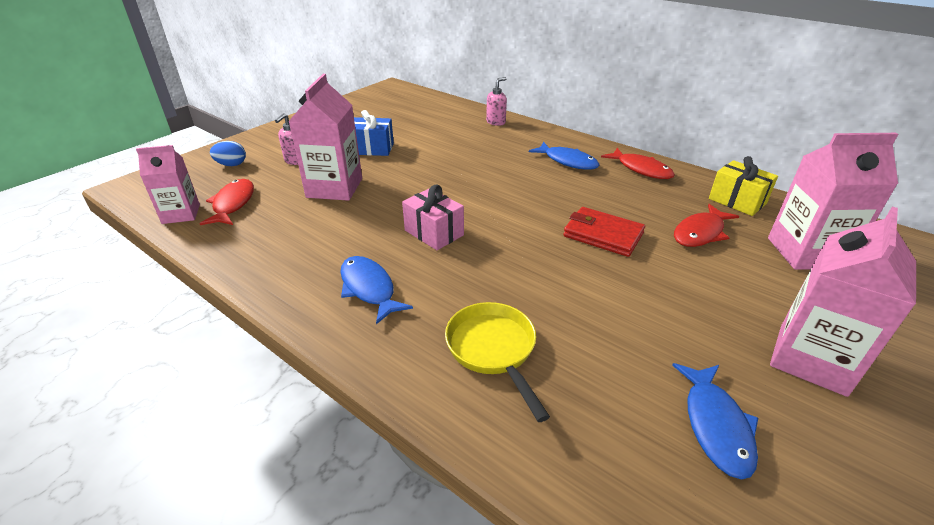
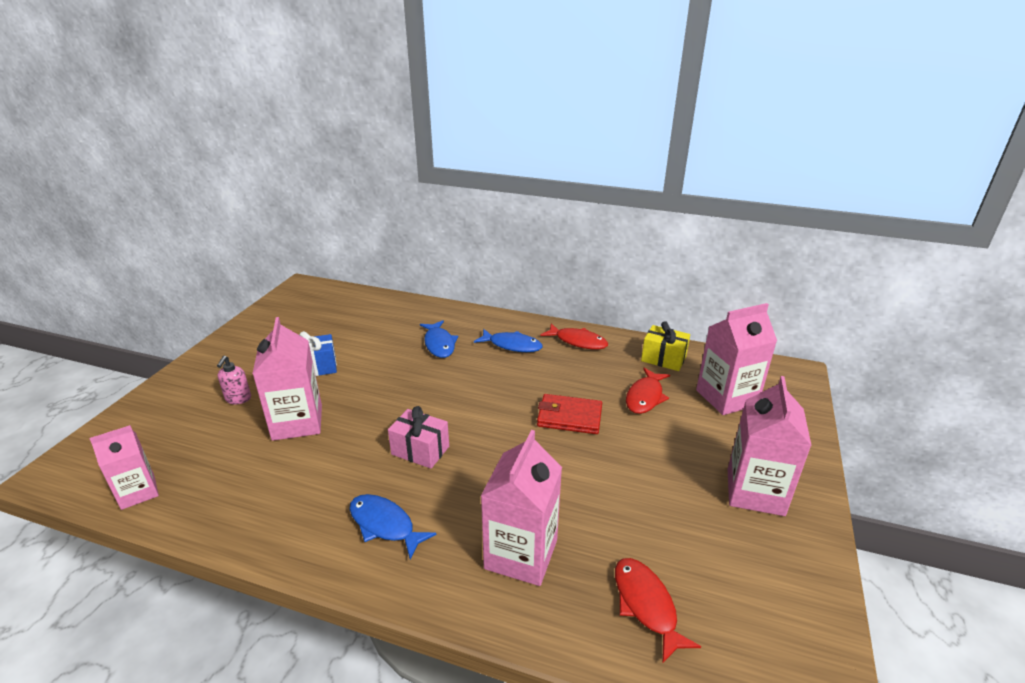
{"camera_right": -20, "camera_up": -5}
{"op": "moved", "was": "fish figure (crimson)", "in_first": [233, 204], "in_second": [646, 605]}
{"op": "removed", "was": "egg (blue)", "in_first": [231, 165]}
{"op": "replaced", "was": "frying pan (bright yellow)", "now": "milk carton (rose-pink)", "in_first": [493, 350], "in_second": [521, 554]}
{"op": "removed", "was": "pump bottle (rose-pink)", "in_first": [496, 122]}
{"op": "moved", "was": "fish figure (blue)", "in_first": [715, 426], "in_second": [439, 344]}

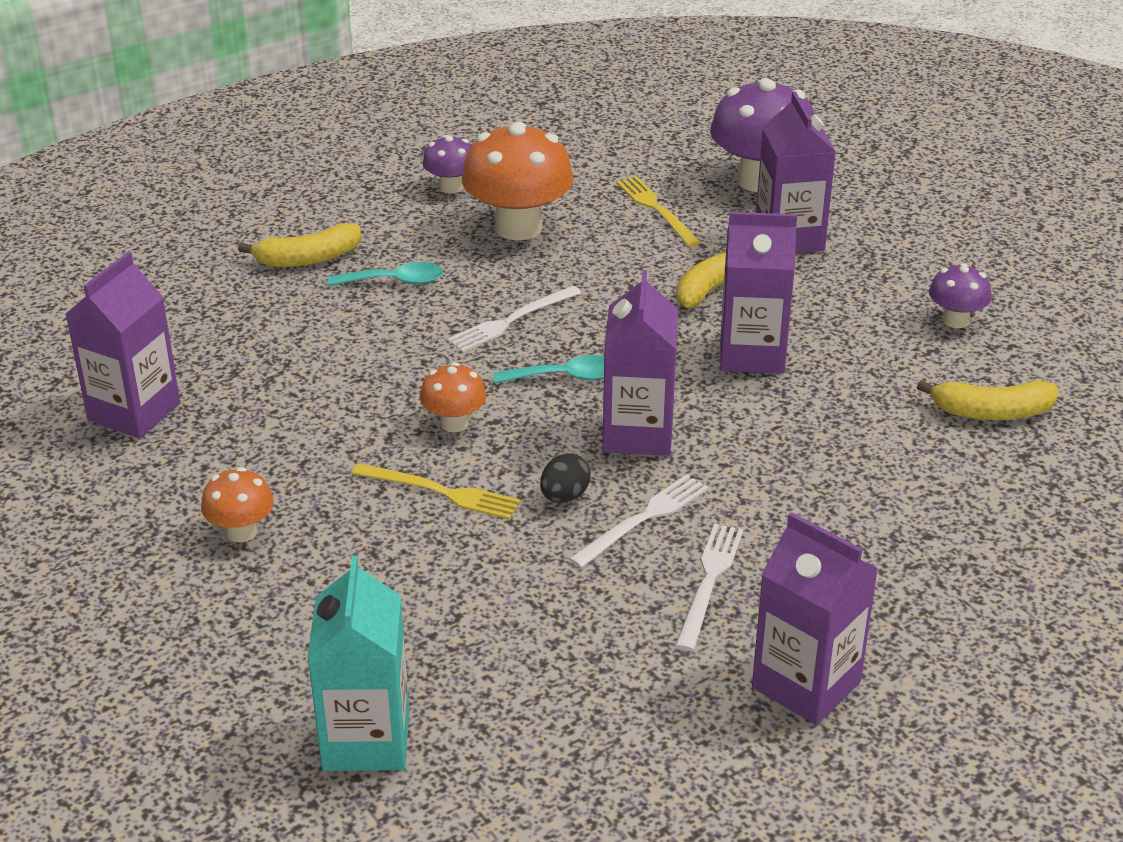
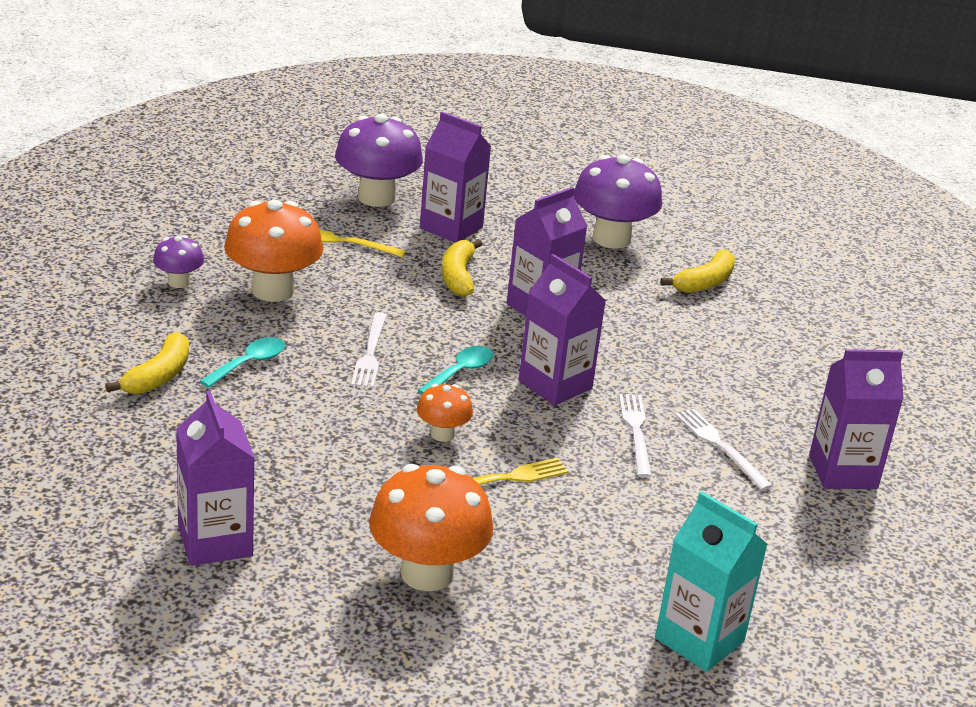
{"camera_right": -50, "camera_up": -5}
{"op": "resized", "was": "toadstool (bright orange)", "in_first": [241, 532], "in_second": [427, 573], "ratio": 1.94}
{"op": "removed", "was": "egg (black)", "in_first": [564, 496]}
{"op": "resized", "was": "toadstool (violet)", "in_first": [955, 320], "in_second": [611, 239], "ratio": 1.94}

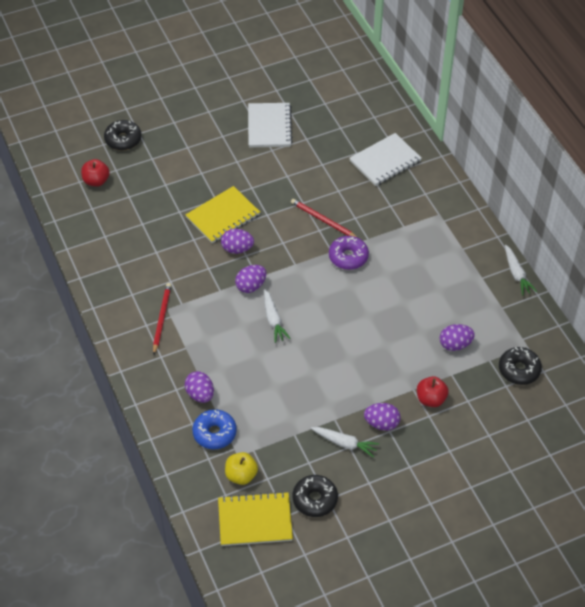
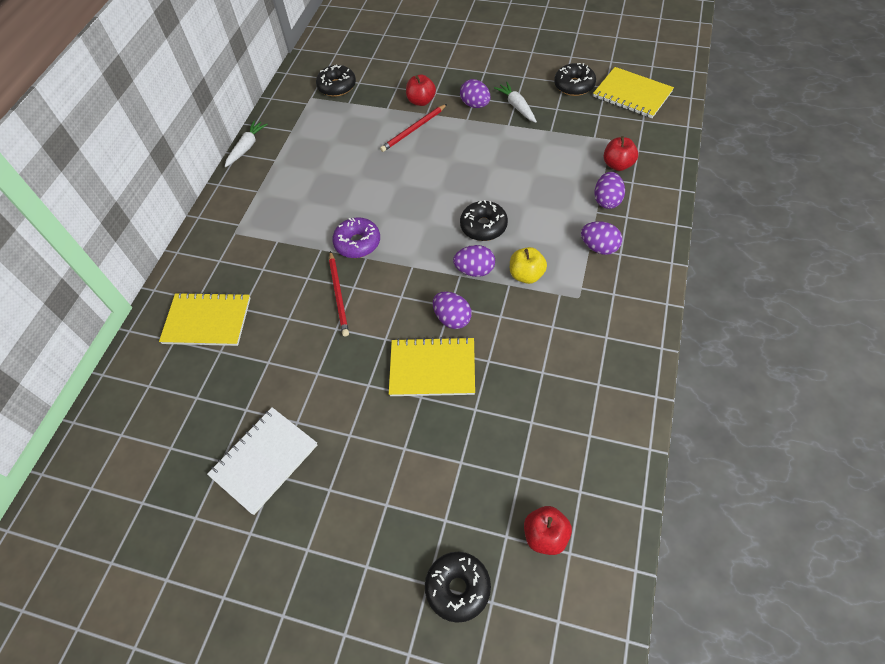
{"camera_right": -135, "camera_up": 5}
{"op": "moved", "was": "wooden pencil (crimson)", "in_first": [162, 318], "in_second": [413, 130]}
{"op": "replaced", "was": "doughnut (blue)", "now": "toy apple (crimson)", "in_first": [214, 433], "in_second": [618, 165]}
{"op": "moved", "was": "toy apple (bright yellow)", "in_first": [241, 475], "in_second": [526, 275]}
{"op": "replaced", "was": "toy carrot (snow-white)", "now": "doughnut (black)", "in_first": [273, 320], "in_second": [483, 226]}
{"op": "recoloured", "was": "notepad (snow-white)", "now": "notepad (bright yellow)", "in_first": [385, 161], "in_second": [207, 321]}
{"op": "moved", "was": "egg (violet)", "in_first": [455, 344], "in_second": [599, 247]}

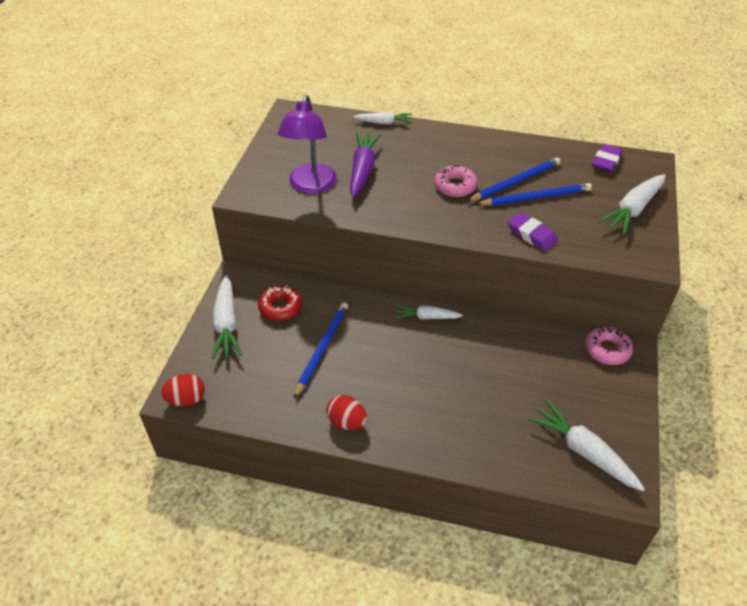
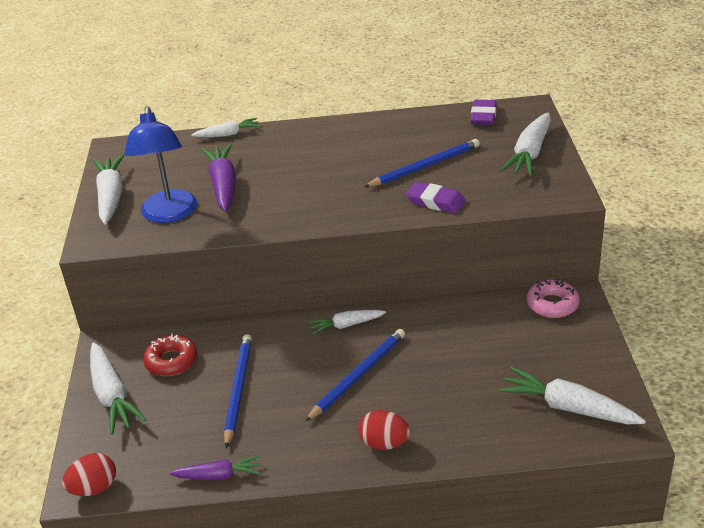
{"camera_right": -15, "camera_up": -10}
{"op": "recoloured", "was": "lamp (violet)", "now": "lamp (blue)", "in_first": [310, 186], "in_second": [169, 214]}
{"op": "moved", "was": "egg (crimson)", "in_first": [347, 422], "in_second": [384, 443]}
{"op": "removed", "was": "doughnut (rose-pink)", "in_first": [455, 186]}
{"op": "moved", "was": "wooden pencil (blue)", "in_first": [515, 182], "in_second": [358, 375]}
{"op": "added", "now": "toy carrot (snow-white)", "in_second": [111, 197]}
{"op": "added", "now": "toy carrot (violet)", "in_second": [218, 475]}

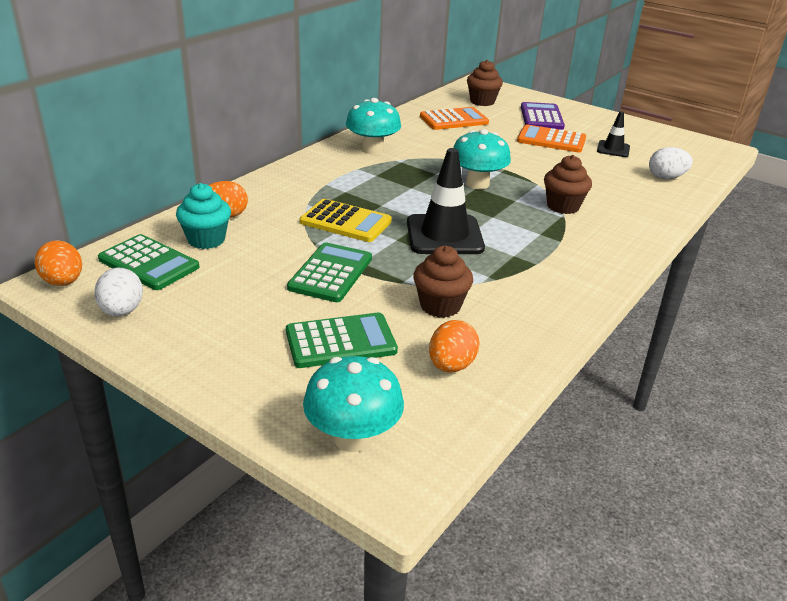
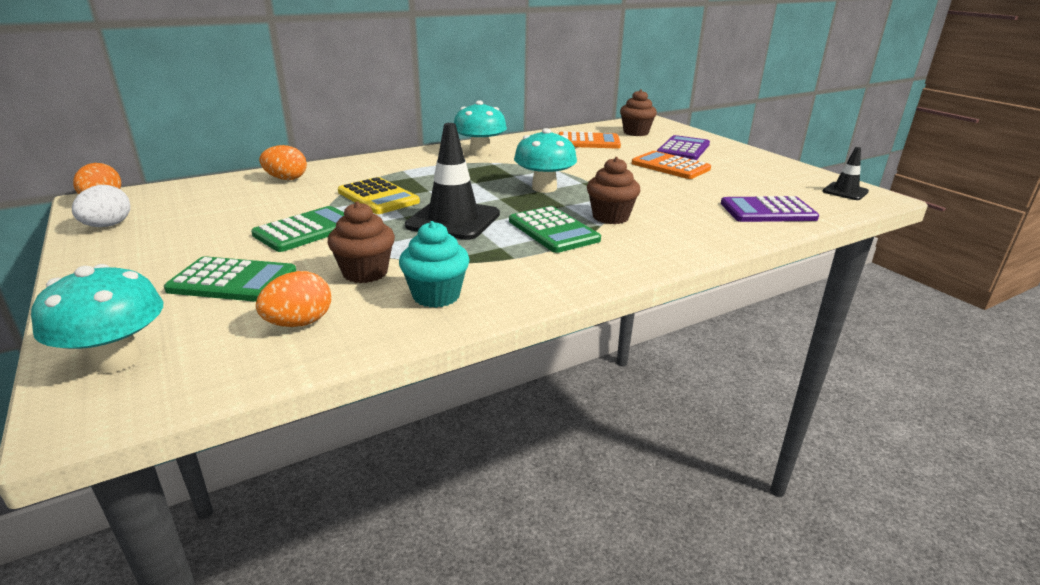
{"camera_right": 25, "camera_up": -5}
{"op": "moved", "was": "calculator (green)", "in_first": [148, 263], "in_second": [553, 230]}
{"op": "moved", "was": "fairy cake (aqua)", "in_first": [206, 240], "in_second": [436, 296]}
{"op": "moved", "was": "road cone (black)", "in_first": [613, 149], "in_second": [845, 191]}
{"op": "replaced", "was": "egg (snow-white)", "now": "calculator (violet)", "in_first": [666, 177], "in_second": [767, 211]}

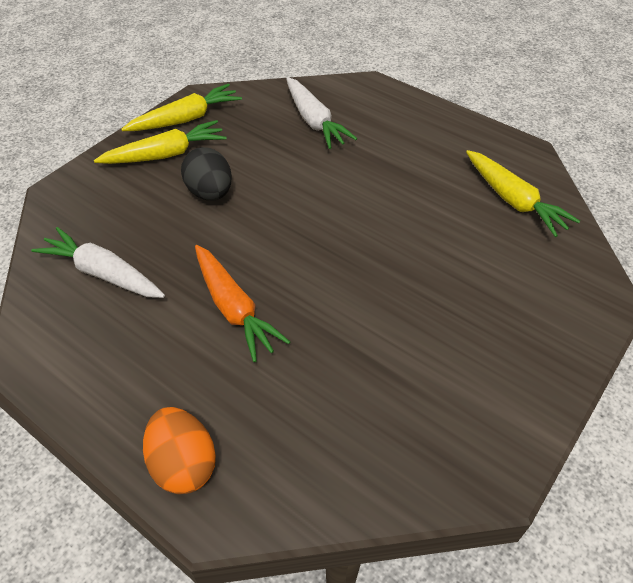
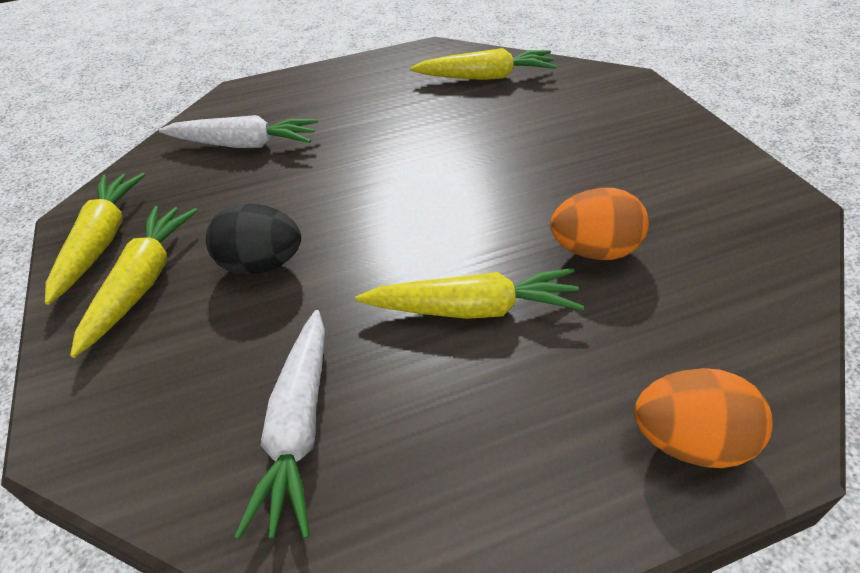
{"camera_right": -55, "camera_up": -5}
{"op": "turned", "was": "toy carrot (snow-white)", "in_first": [103, 273], "in_second": [298, 428], "clockwise": -60}
{"op": "recoloured", "was": "toy carrot (bright orange)", "now": "toy carrot (bright yellow)", "in_first": [234, 308], "in_second": [473, 309]}
{"op": "added", "now": "egg (bright orange)", "in_second": [594, 251]}

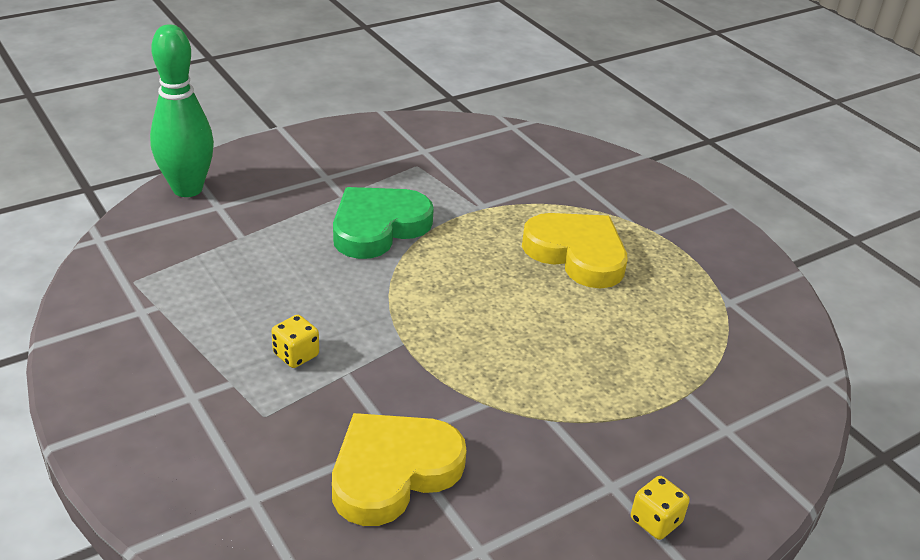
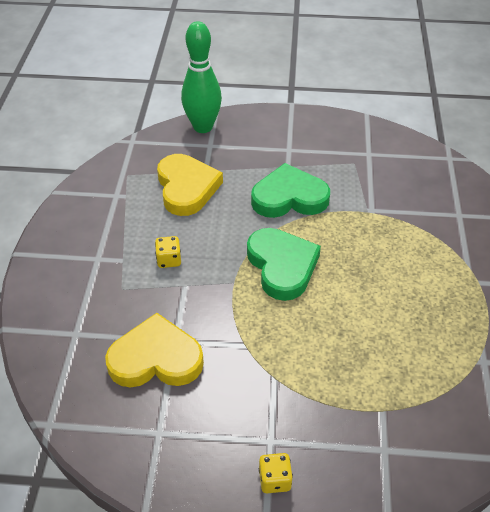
{"camera_right": 40, "camera_up": 10}
{"op": "moved", "was": "love heart (bright yellow)", "in_first": [577, 254], "in_second": [186, 188]}
{"op": "added", "now": "love heart (green)", "in_second": [282, 266]}

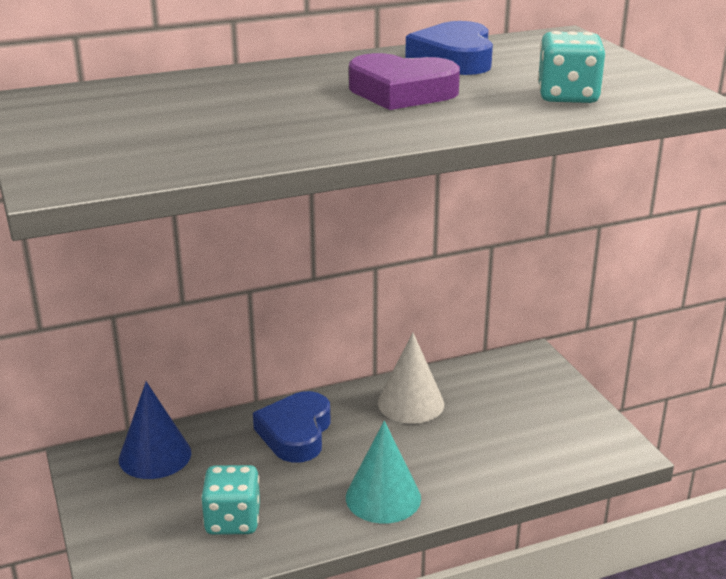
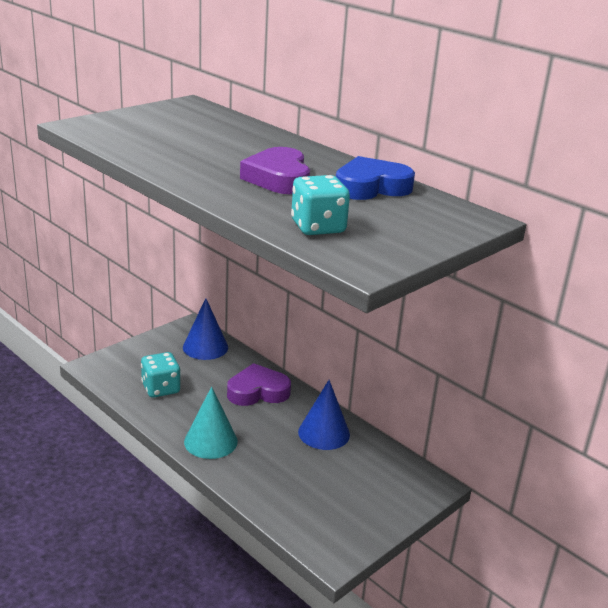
{"camera_right": 65, "camera_up": 0}
{"op": "recoloured", "was": "love heart (blue)", "now": "love heart (violet)", "in_first": [296, 433], "in_second": [258, 391]}
{"op": "recoloured", "was": "cone (snow-white)", "now": "cone (blue)", "in_first": [411, 403], "in_second": [324, 433]}

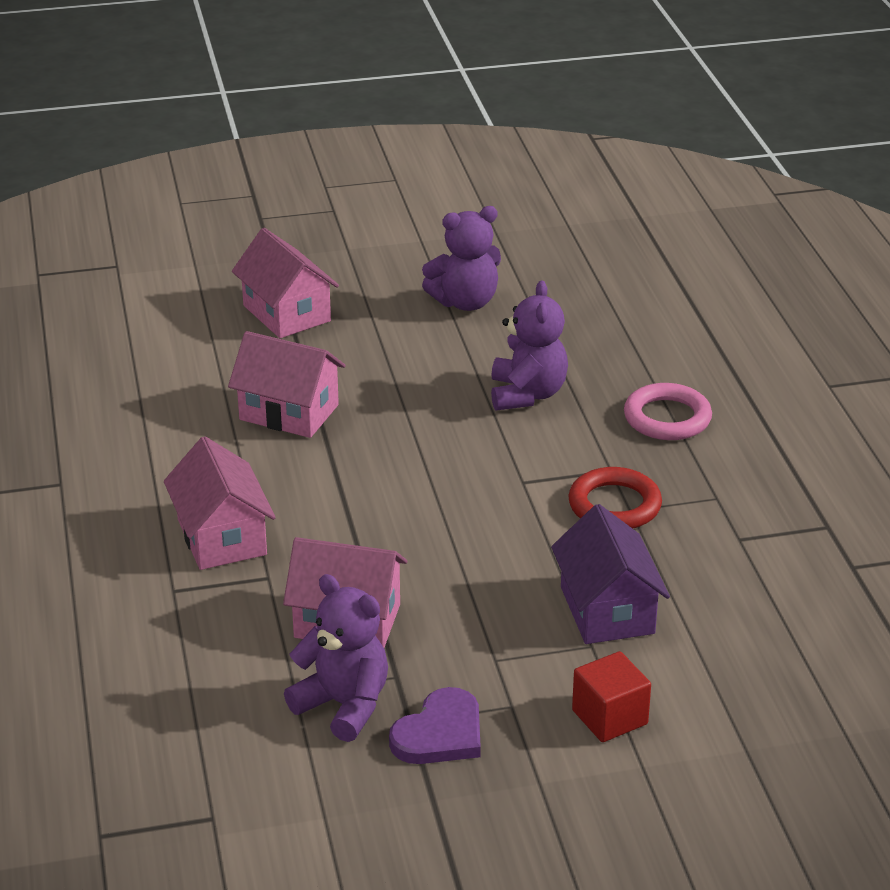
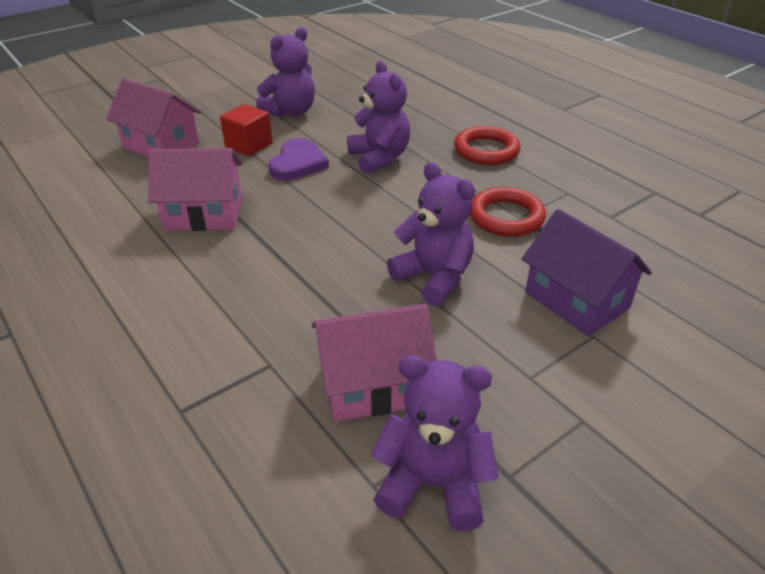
{"camera_right": -25, "camera_up": 5}
{"op": "removed", "was": "cottage (rose-pink)", "in_first": [222, 537]}
{"op": "moved", "was": "love heart (violet)", "in_first": [440, 733], "in_second": [298, 163]}
{"op": "moved", "was": "solid cube (crimson)", "in_first": [609, 717], "in_second": [249, 145]}
{"op": "recoloured", "was": "torus (rose-pink)", "now": "torus (crimson)", "in_first": [667, 418], "in_second": [486, 150]}
{"op": "added", "now": "teddy bear (violet)", "in_second": [434, 277]}

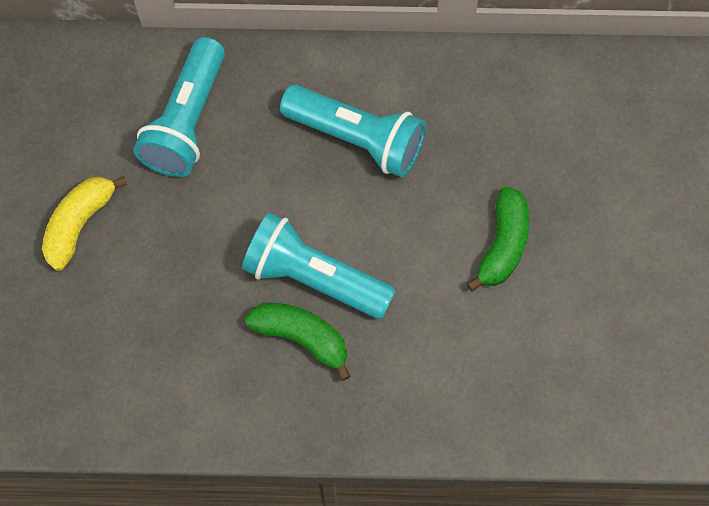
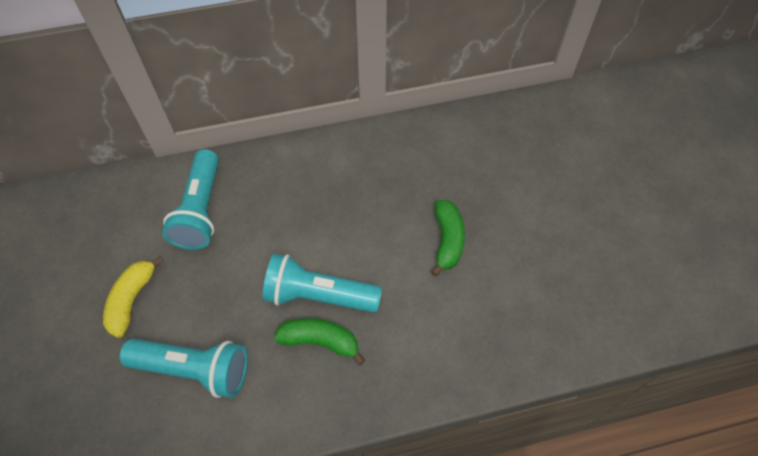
{"camera_right": -15, "camera_up": -10}
{"op": "moved", "was": "pocket torch (aqua)", "in_first": [357, 138], "in_second": [194, 369]}

